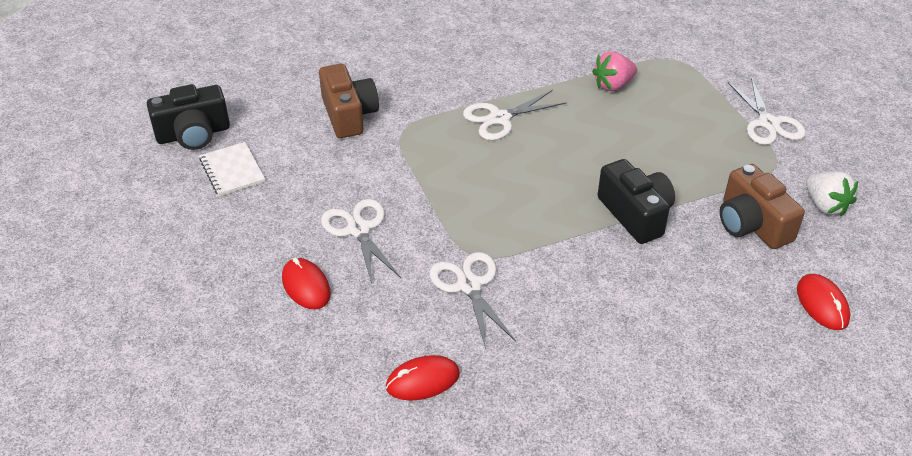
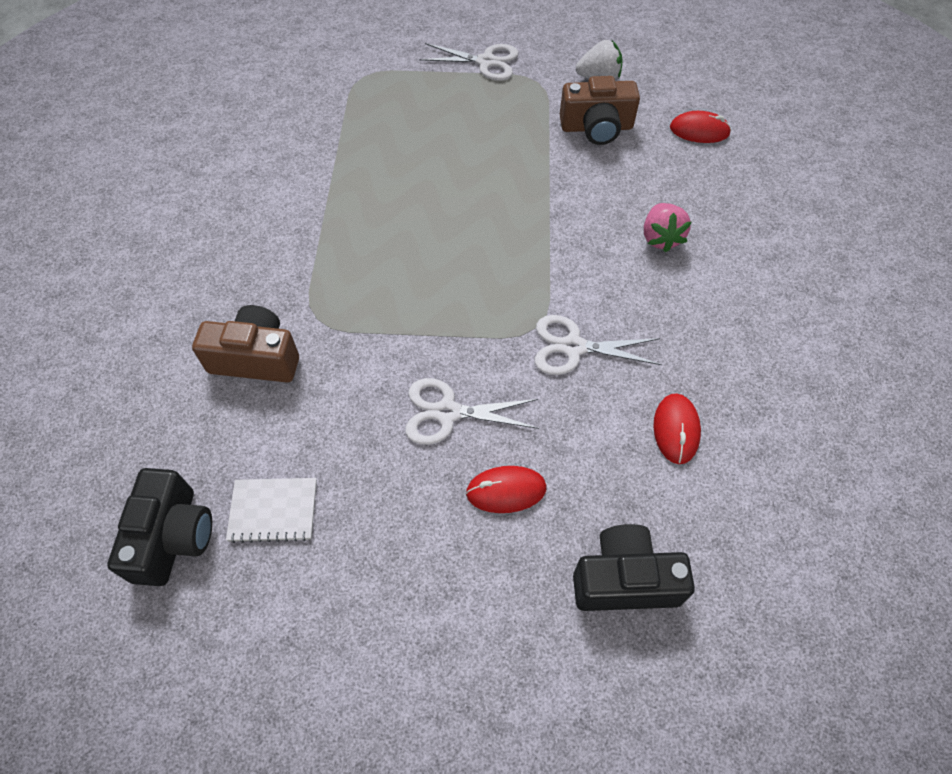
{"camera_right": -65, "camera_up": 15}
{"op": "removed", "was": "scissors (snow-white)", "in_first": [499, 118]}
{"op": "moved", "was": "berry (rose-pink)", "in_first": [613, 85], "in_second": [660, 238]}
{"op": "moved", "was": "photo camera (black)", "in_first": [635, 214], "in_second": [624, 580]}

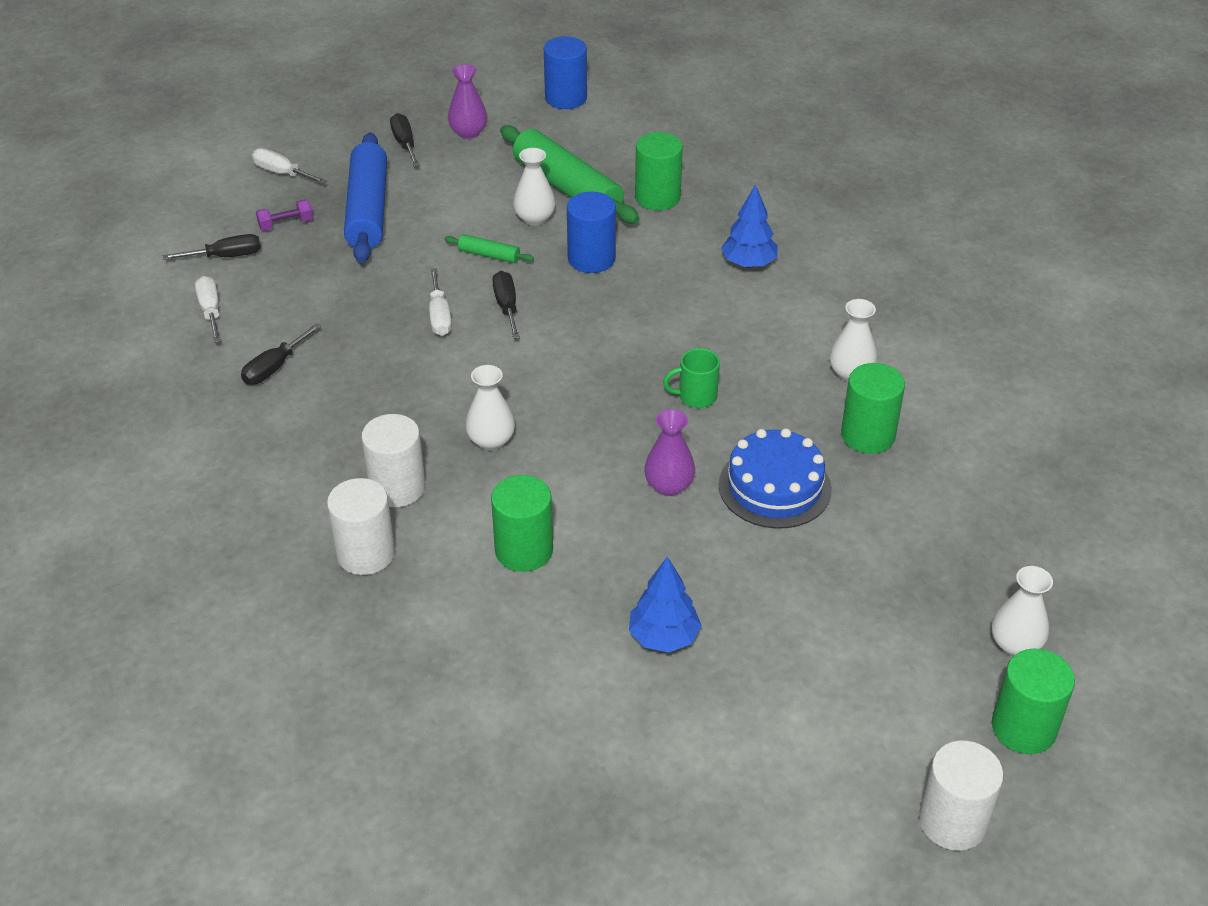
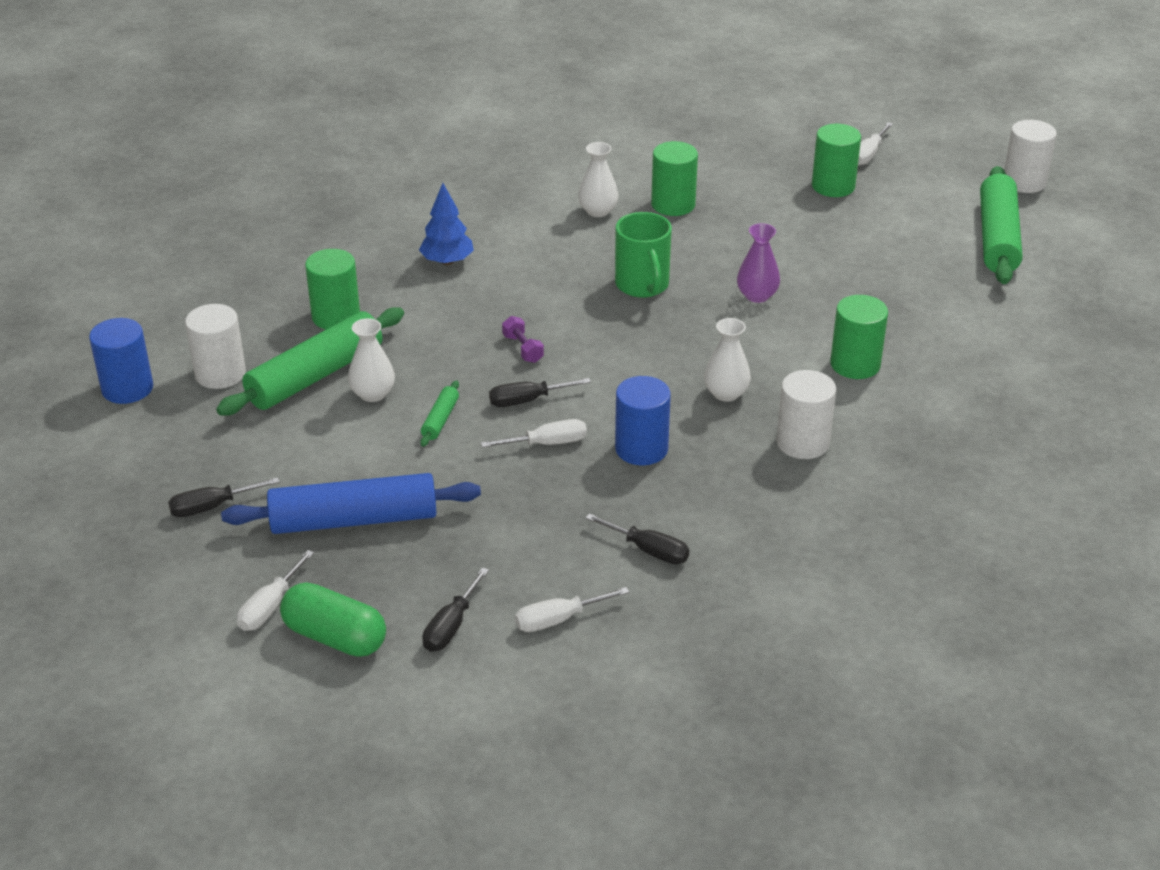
{"camera_right": -95, "camera_up": -5}
{"op": "turned", "was": "flat screwdriver (black)", "in_first": [226, 256], "in_second": [451, 626], "clockwise": -135}
{"op": "moved", "was": "hand weight (violet)", "in_first": [286, 224], "in_second": [523, 349]}
{"op": "moved", "was": "cylinder shape (snow-white)", "in_first": [366, 554], "in_second": [220, 374]}
{"op": "removed", "was": "tall vase (violet)", "in_first": [468, 132]}
{"op": "moved", "was": "cylinder shape (blue)", "in_first": [591, 259], "in_second": [641, 449]}
{"op": "removed", "was": "tree (blue)", "in_first": [664, 637]}
{"op": "resized", "was": "tea mug (green)", "in_first": [696, 397], "in_second": [642, 285], "ratio": 1.59}
{"op": "removed", "was": "cake (blue)", "in_first": [774, 487]}
{"op": "replaced", "was": "tall vase (snow-white)", "now": "flat screwdriver (snow-white)", "in_first": [1015, 644], "in_second": [868, 154]}
{"op": "moved", "was": "cylinder shape (green)", "in_first": [1023, 728], "in_second": [833, 186]}
{"op": "added", "now": "capsule (green)", "in_second": [335, 637]}
{"op": "added", "now": "dough roller (green)", "in_second": [997, 238]}

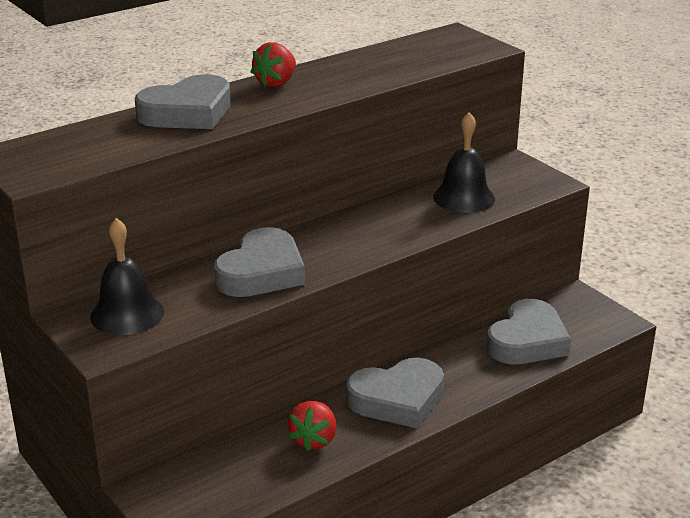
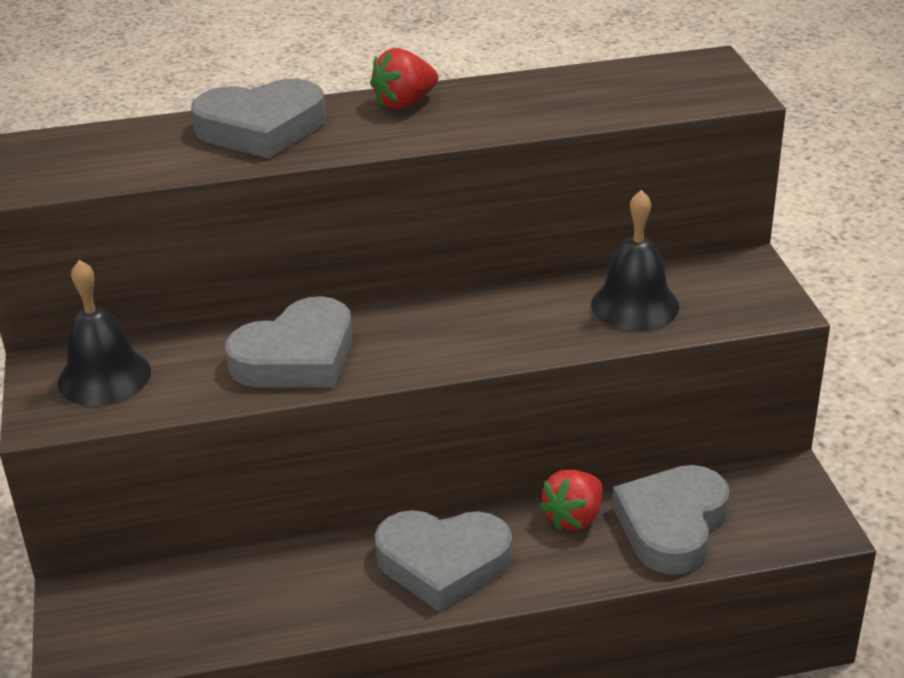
{"camera_right": 25, "camera_up": 5}
{"op": "moved", "was": "berry (crimson)", "in_first": [314, 439], "in_second": [574, 518]}
{"op": "turned", "was": "love heart (grey)", "in_first": [527, 341], "in_second": [672, 525], "clockwise": 150}

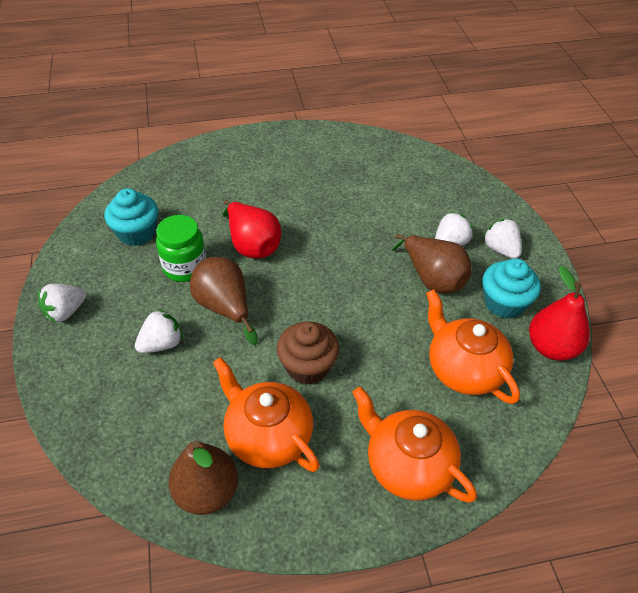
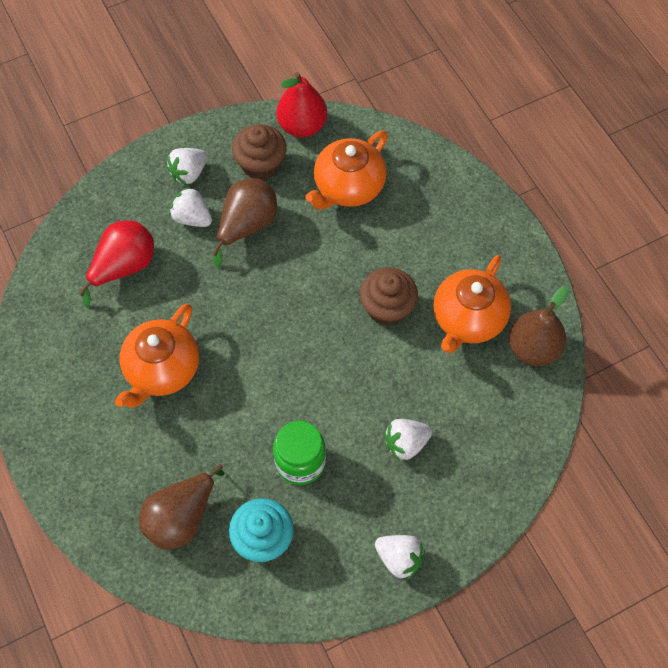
{"camera_right": -105, "camera_up": 15}
{"op": "turned", "was": "berry (snow-white)", "in_first": [161, 344], "in_second": [406, 443], "clockwise": -60}
{"op": "moved", "was": "pear fruit (brown)", "in_first": [225, 307], "in_second": [181, 517]}
{"op": "moved", "was": "pear fruit (crimson)", "in_first": [252, 245], "in_second": [124, 267]}
{"op": "moved", "was": "china teapot (bright orange)", "in_first": [407, 465], "in_second": [162, 370]}
{"op": "recoloured", "was": "fairy cake (aqua)", "now": "fairy cake (brown)", "in_first": [504, 303], "in_second": [261, 164]}

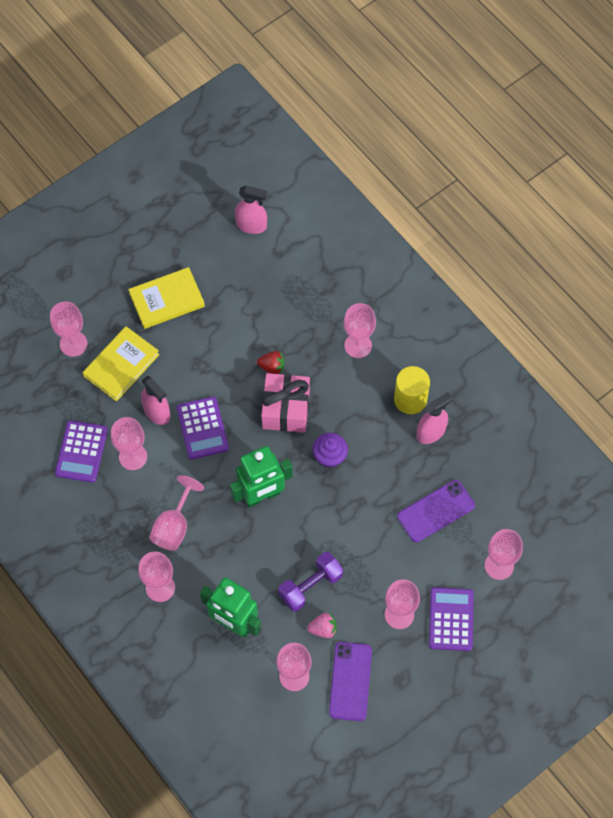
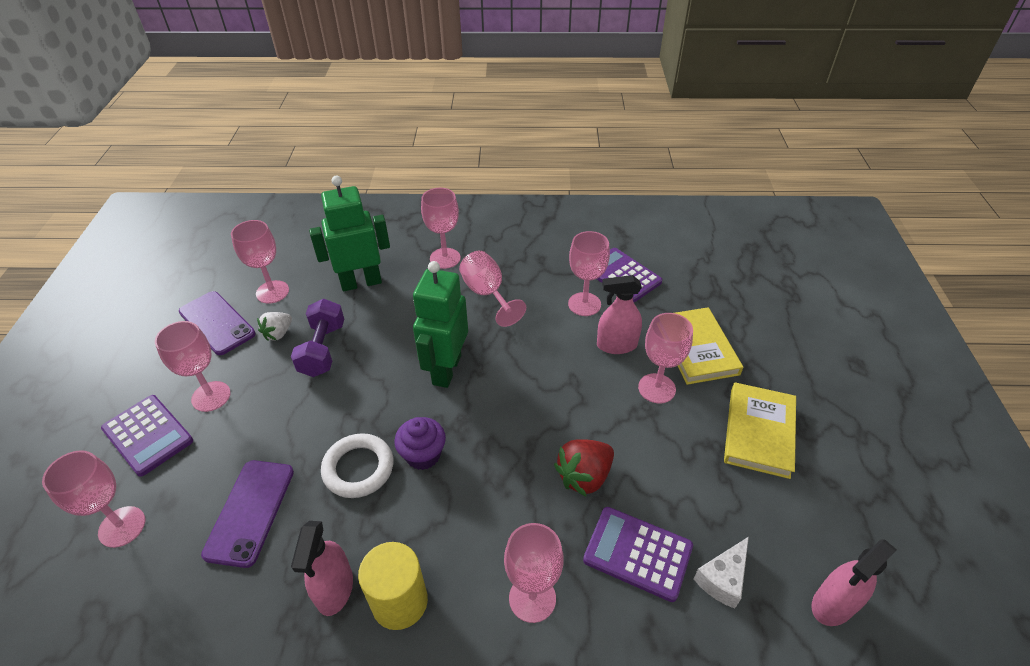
{"camera_right": 130, "camera_up": -20}
{"op": "moved", "was": "chalice (rose-pink)", "in_first": [73, 344], "in_second": [656, 388]}
{"op": "moved", "was": "calculator (violet)", "in_first": [202, 428], "in_second": [637, 553]}
{"op": "resized", "was": "berry (crimson)", "in_first": [272, 367], "in_second": [584, 476], "ratio": 1.52}
{"op": "removed", "was": "present (rose-pink)", "in_first": [286, 409]}
{"op": "recoloured", "was": "berry (rose-pink)", "now": "berry (snow-white)", "in_first": [323, 629], "in_second": [278, 334]}
{"op": "added", "now": "torus (snow-white)", "in_second": [358, 468]}
{"op": "added", "now": "piece of cheese (snow-white)", "in_second": [722, 579]}

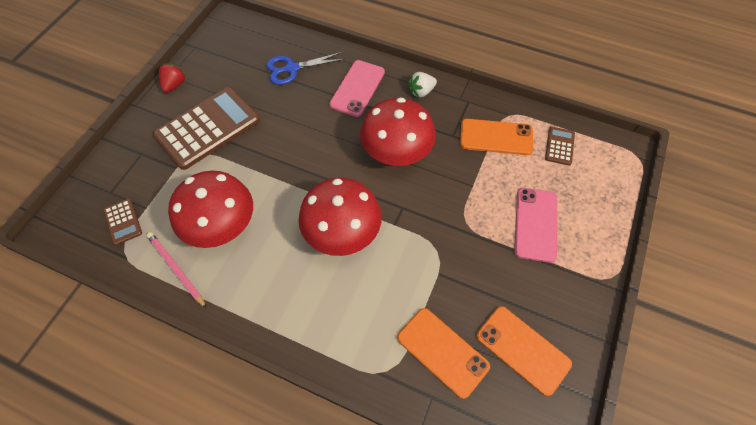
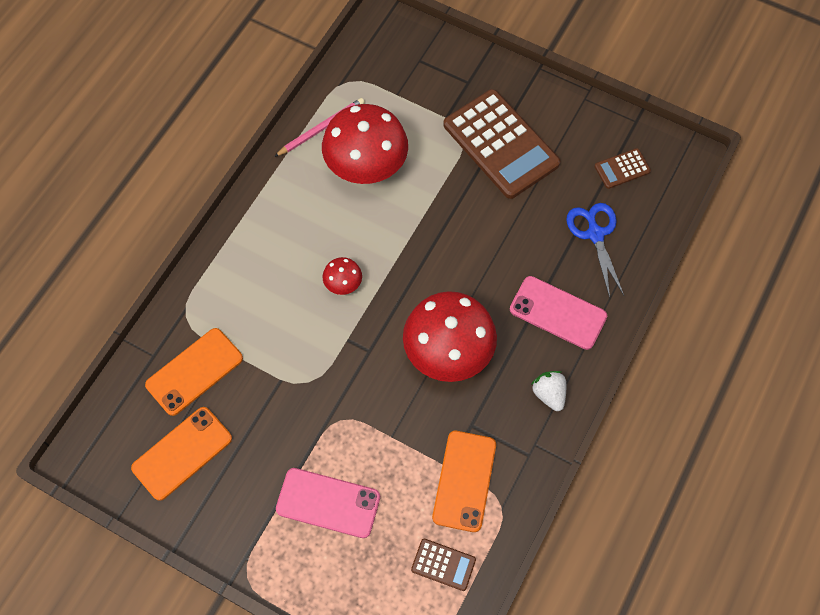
{"camera_right": 95, "camera_up": 5}
{"op": "moved", "was": "calculator (brown)", "in_first": [123, 221], "in_second": [622, 169]}
{"op": "removed", "was": "berry (crimson)", "in_first": [174, 85]}
{"op": "resized", "was": "toadstool (crimson)", "in_first": [342, 233], "in_second": [343, 283], "ratio": 0.44}

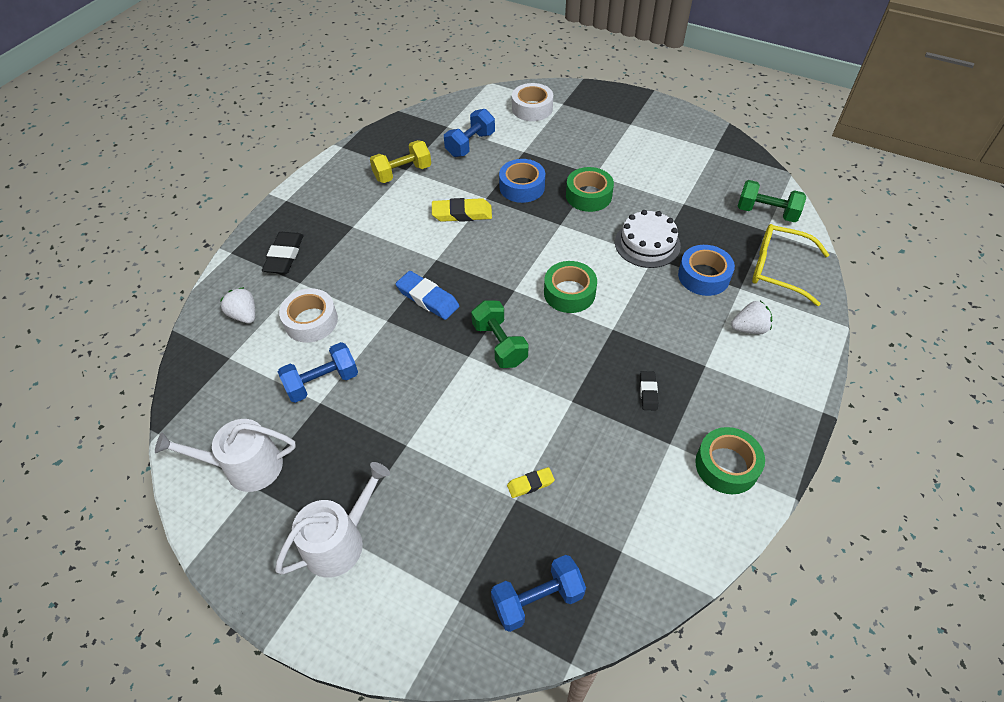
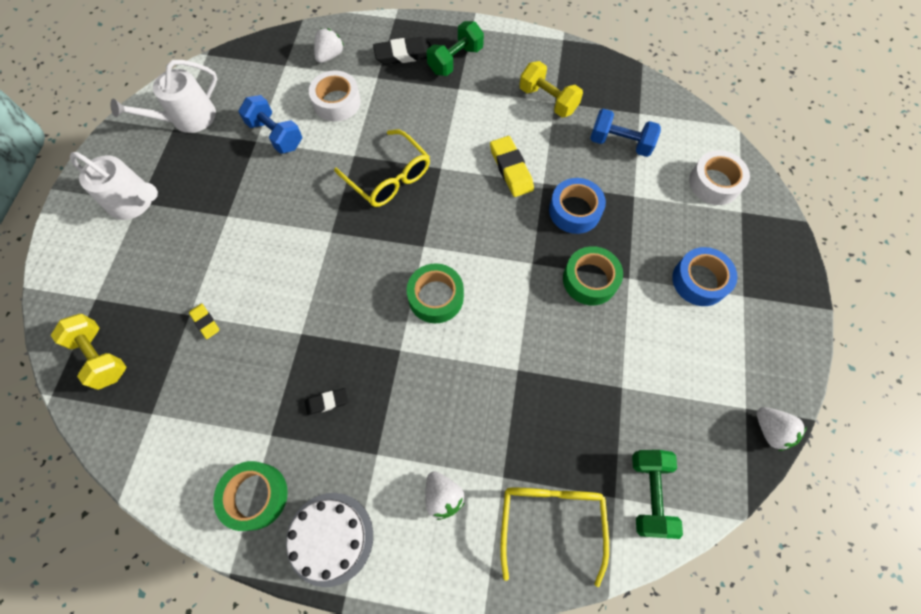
{"camera_right": 70, "camera_up": 15}
{"op": "turned", "was": "sprinkling can (snow-white)", "in_first": [246, 467], "in_second": [188, 118], "clockwise": -105}
{"op": "replaced", "was": "pencil eraser (blue)", "now": "eyeglasses (bright yellow)", "in_first": [427, 298], "in_second": [389, 177]}
{"op": "moved", "was": "hand weight (green)", "in_first": [500, 344], "in_second": [455, 60]}
{"op": "recoloured", "was": "hand weight (blue)", "now": "hand weight (bright yellow)", "in_first": [537, 599], "in_second": [101, 356]}
{"op": "moved", "was": "cake (snow-white)", "in_first": [647, 244], "in_second": [330, 538]}
{"op": "moved", "was": "roll of tape (blue)", "in_first": [703, 276], "in_second": [699, 281]}
{"op": "added", "now": "berry (snow-white)", "in_second": [770, 430]}

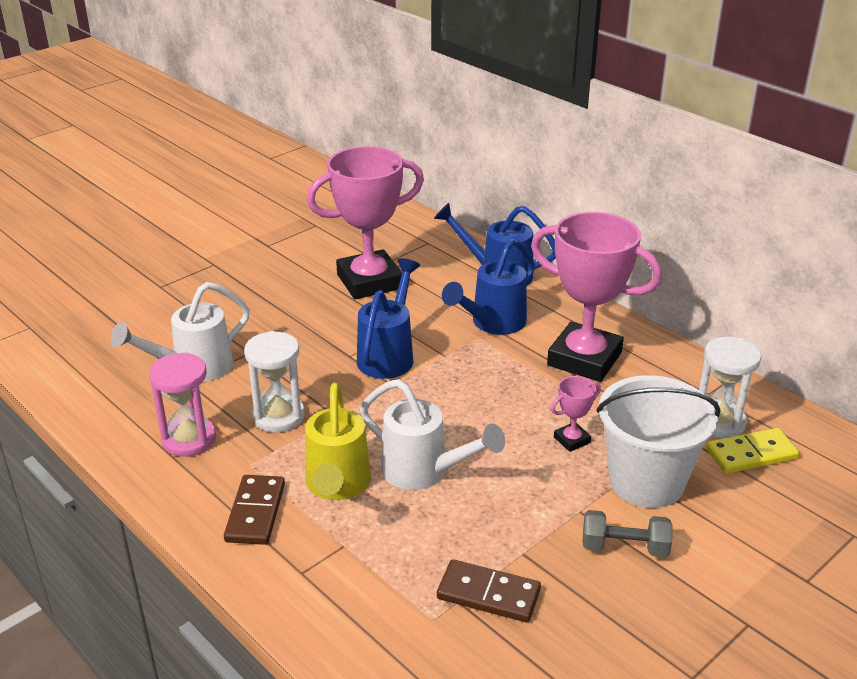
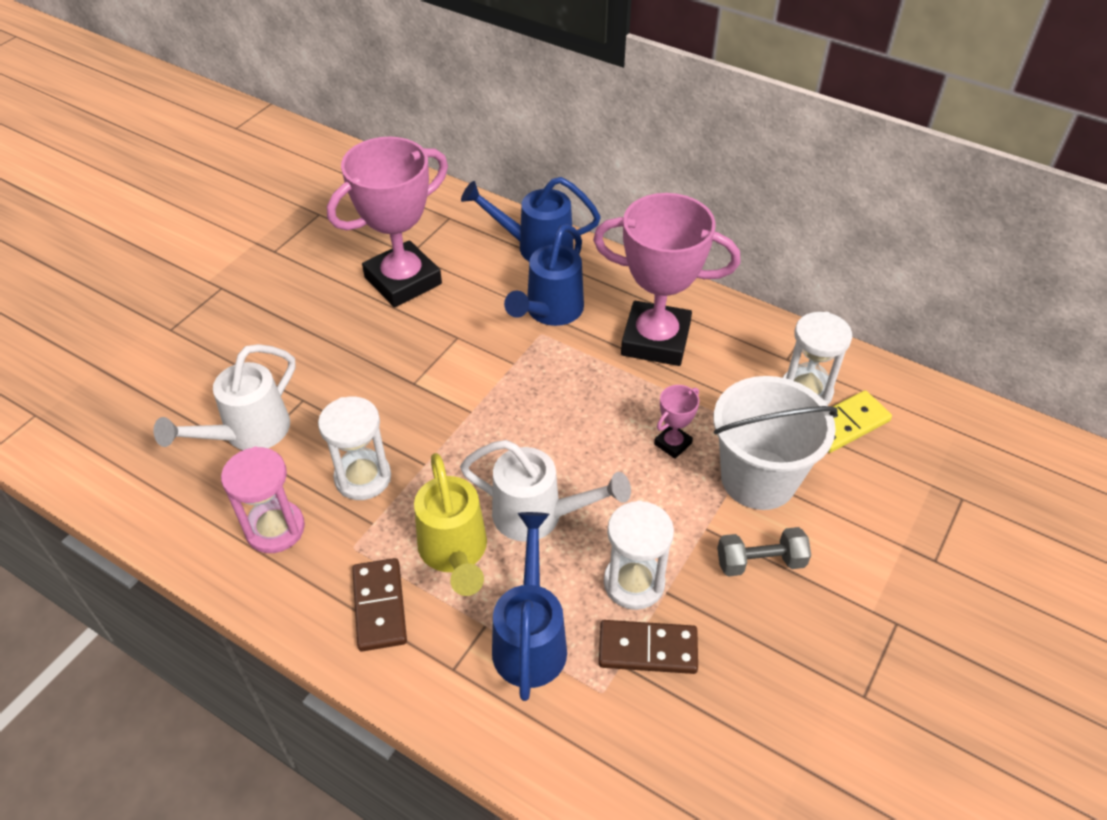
{"camera_right": -15, "camera_up": 15}
{"op": "moved", "was": "sprinkling can (blue)", "in_first": [389, 354], "in_second": [530, 637]}
{"op": "added", "now": "sandglass (snow-white)", "in_second": [634, 583]}

